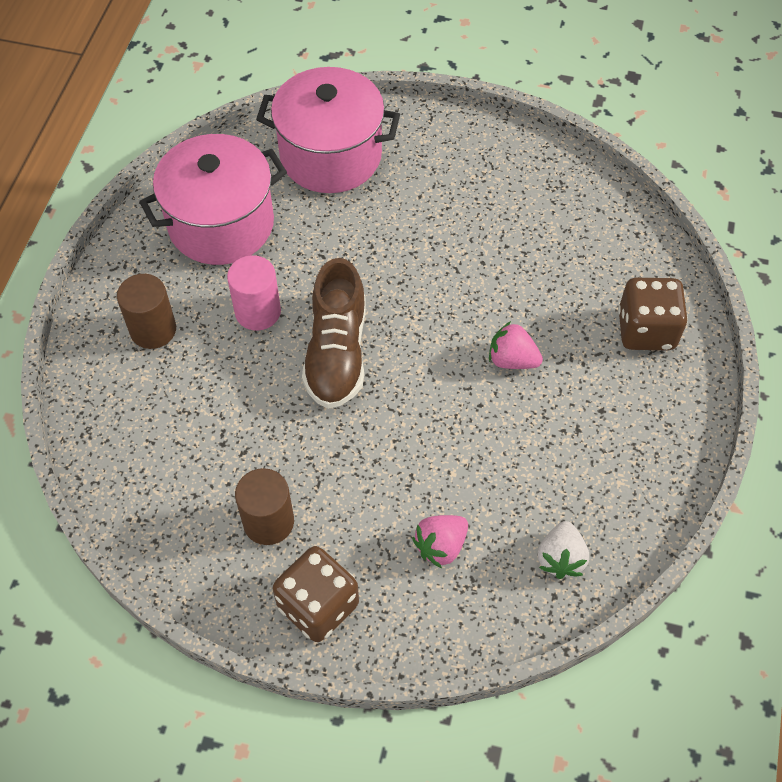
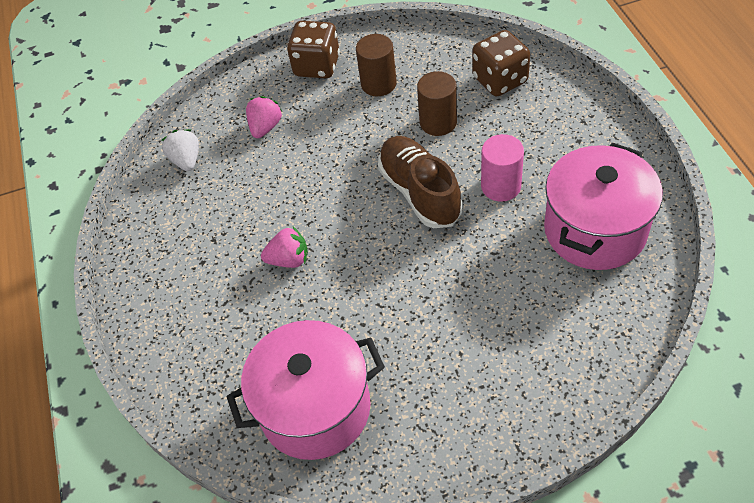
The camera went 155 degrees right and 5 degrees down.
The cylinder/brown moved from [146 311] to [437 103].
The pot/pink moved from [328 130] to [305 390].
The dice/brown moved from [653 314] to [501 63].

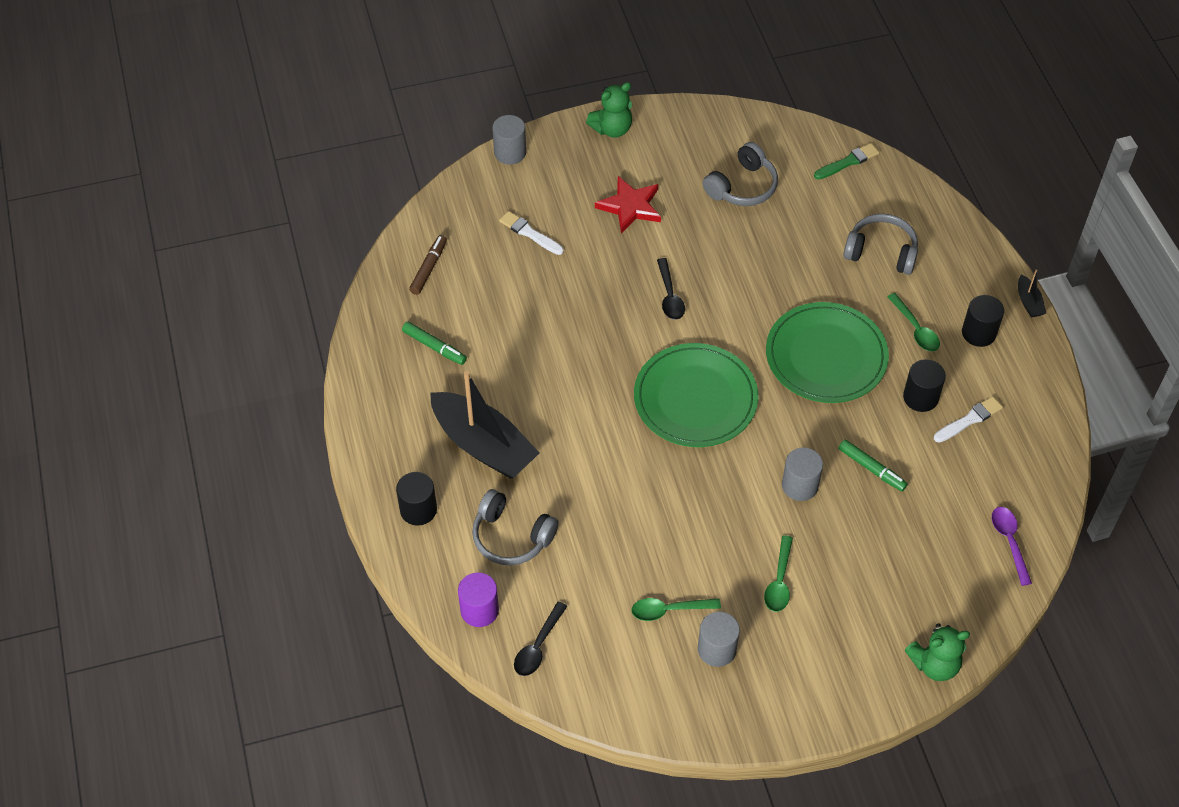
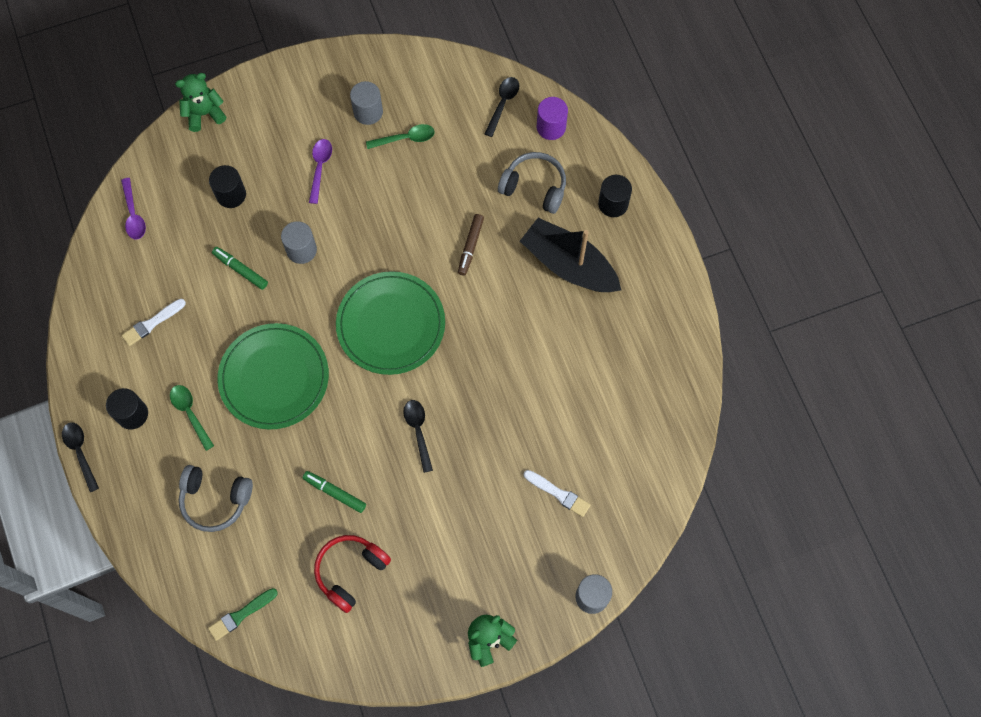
The camera went 175 degrees right and 15 degrees up.
The marker/green moved from [434 343] to [334 492].
The marker/brown moved from [428 265] to [471 245].
The star/red at [628 205] disappeared.
The headphones/grey at [740 174] became the headphones/red at [352 574].
The spoon/green at [778 573] became the spoon/purple at [320 171].
The cylinder/black moved from [924 385] to [227 186].
The boat/black at [1032 293] was replaced by the spoon/black at [80 457].

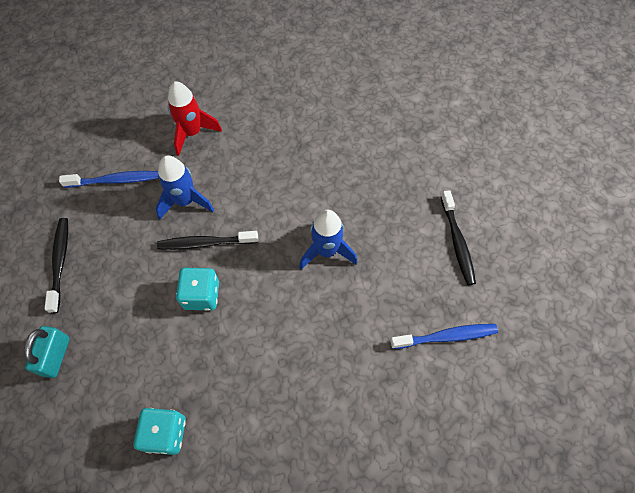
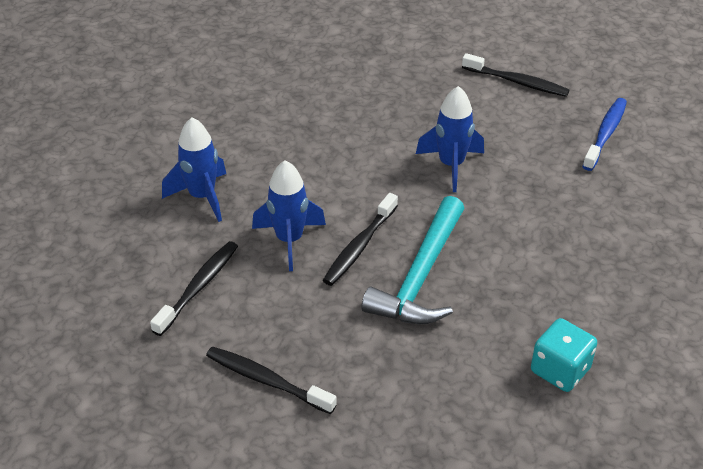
The camera went 55 degrees left and 20 degrees down.
The padlock/turquoise at [47 352] disappeared.
The toothbrush/blue at [109 179] became the toothbrush/black at [194 288].
The rocket/red at [195 118] became the rocket/blue at [194 169].
The dice/turquoise at [197 289] was replaced by the hammer/turquoise at [413 260].

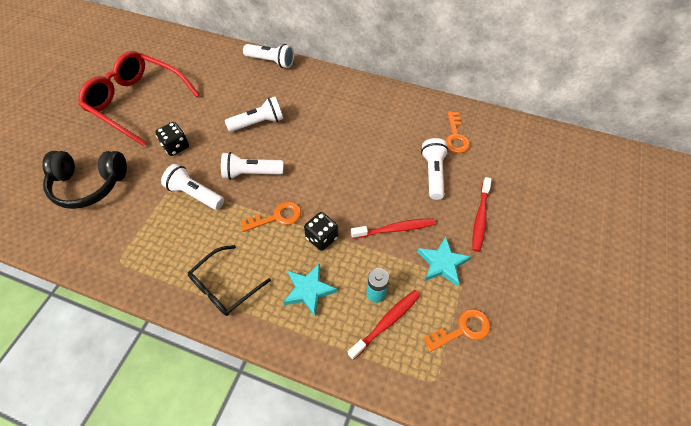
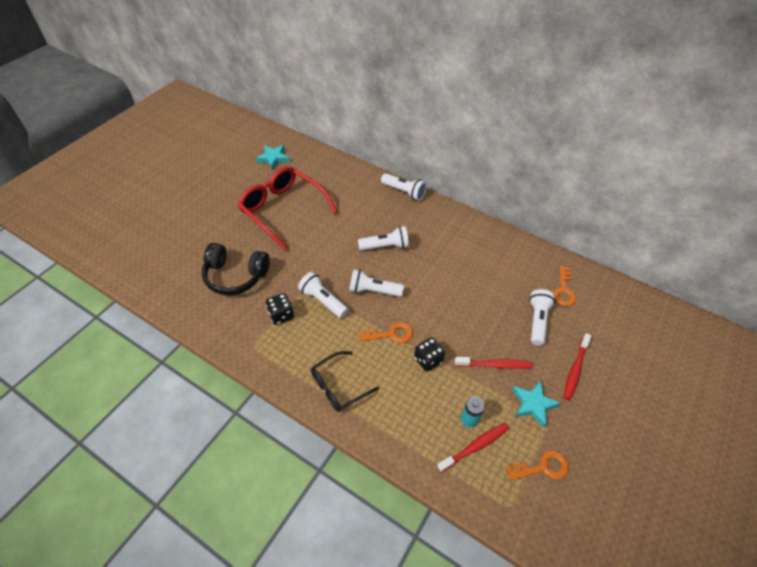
The camera went 10 degrees right and 5 degrees down.
The dice/black moved from [172 139] to [280 309].
The star/turquoise moved from [310 289] to [273 157].

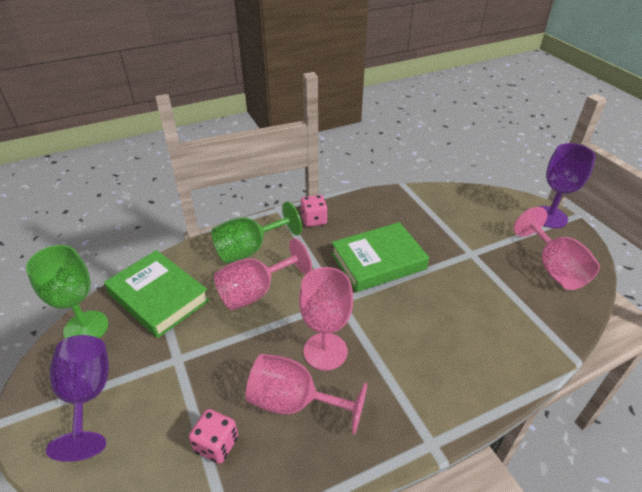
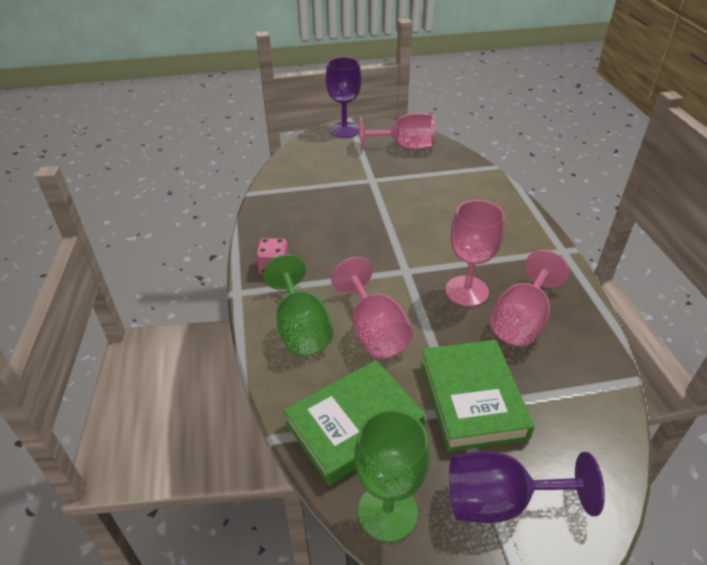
The camera went 75 degrees left and 0 degrees up.
The dice/pink at [213 436] disappeared.
The book/green moved from [380 257] to [477 396].

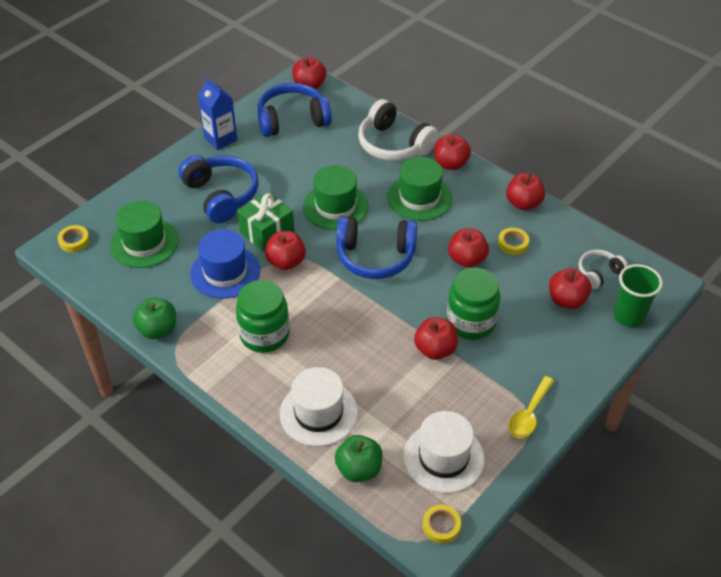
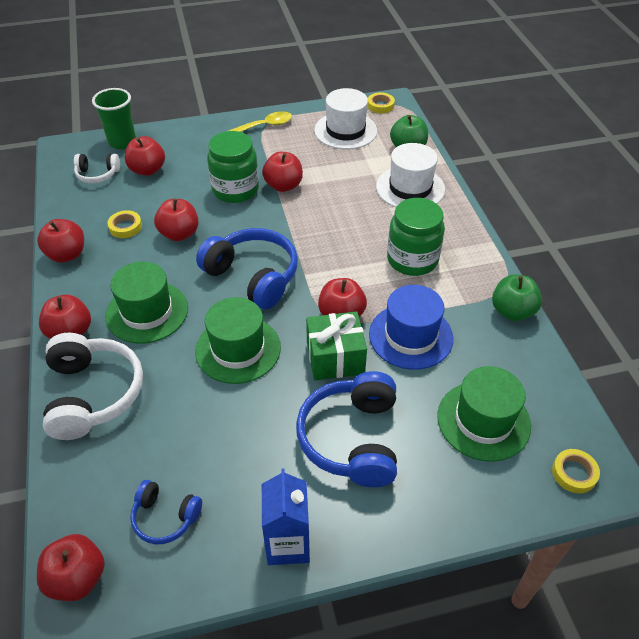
The camera went 145 degrees left and 0 degrees up.
The headphones/blue at [294 110] changed to 0.54 times the size.

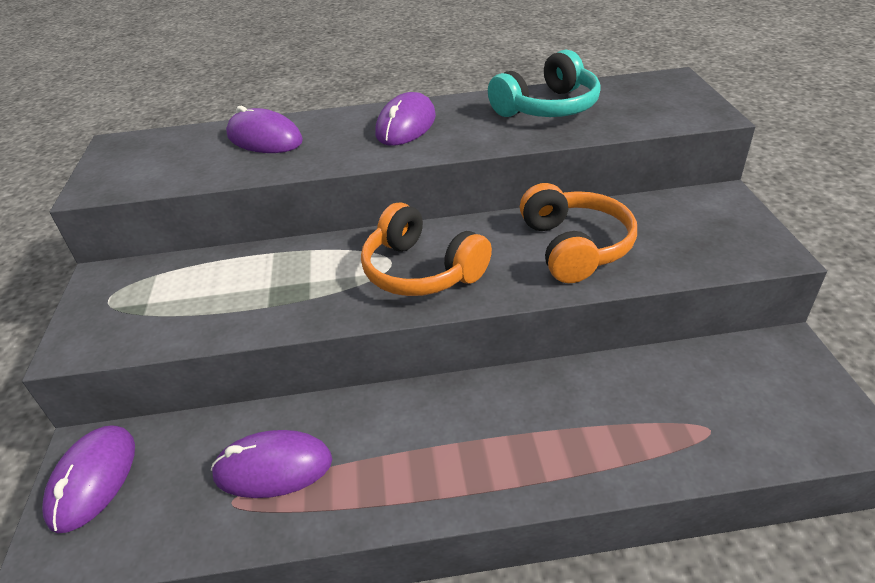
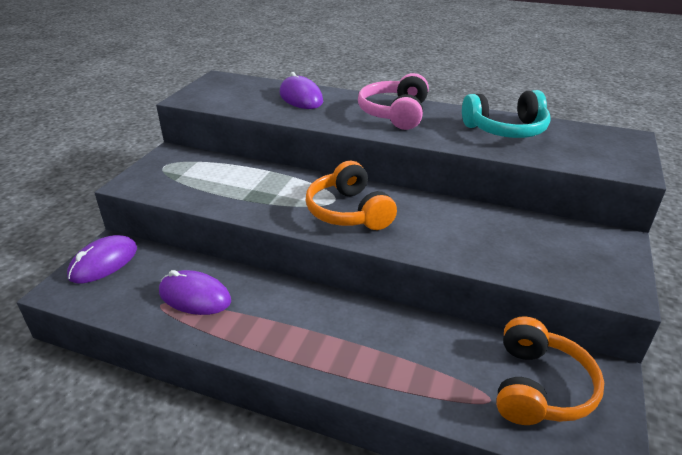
The camera went 25 degrees right and 5 degrees down.
The mouse/purple at [405 119] was replaced by the headphones/pink at [393 101].
The headphones/orange moved from [578 233] to [550 370].

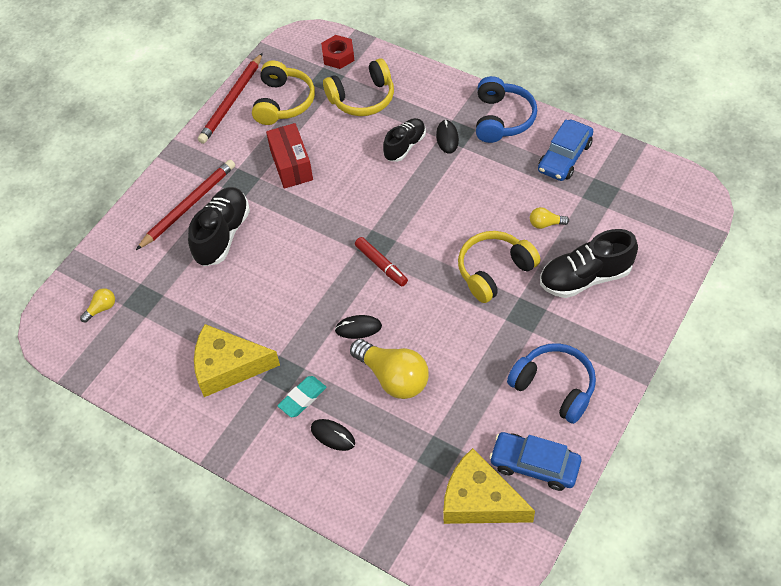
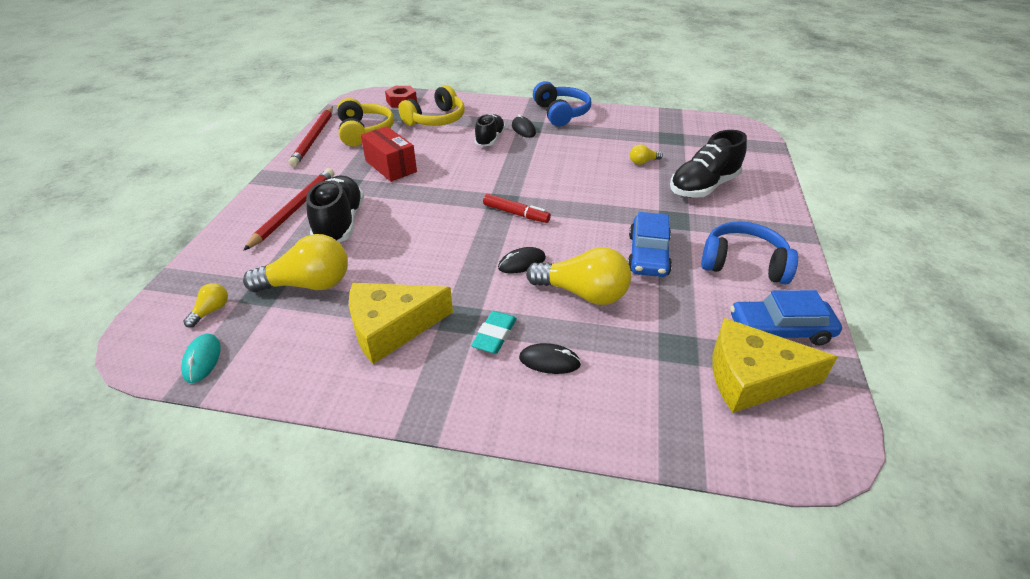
The camera went 25 degrees left and 15 degrees down.
The headphones/yellow at [499 267] disappeared.
The car/blue moved from [565 150] to [650 244].
The mouse/turquoise at [201 358] appeared.
The light bulb/yellow at [295 263] appeared.

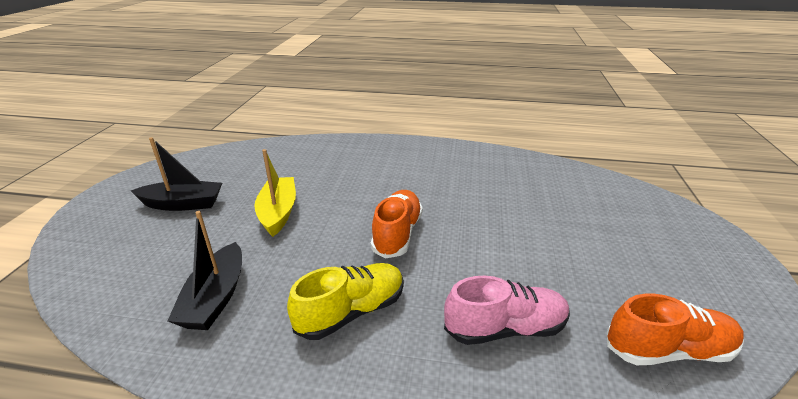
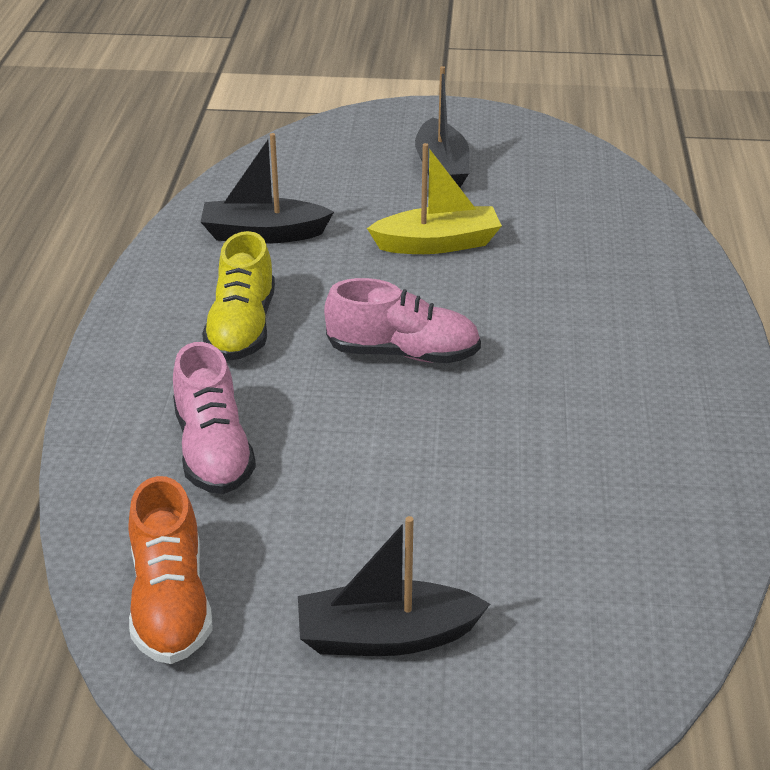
The camera went 85 degrees right and 5 degrees up.
The shoe/yellow at [345 301] turned 45 degrees clockwise.
The shoe/orange at [397 224] became the shoe/pink at [402 320].
The boat/black at [394 586] appeared.

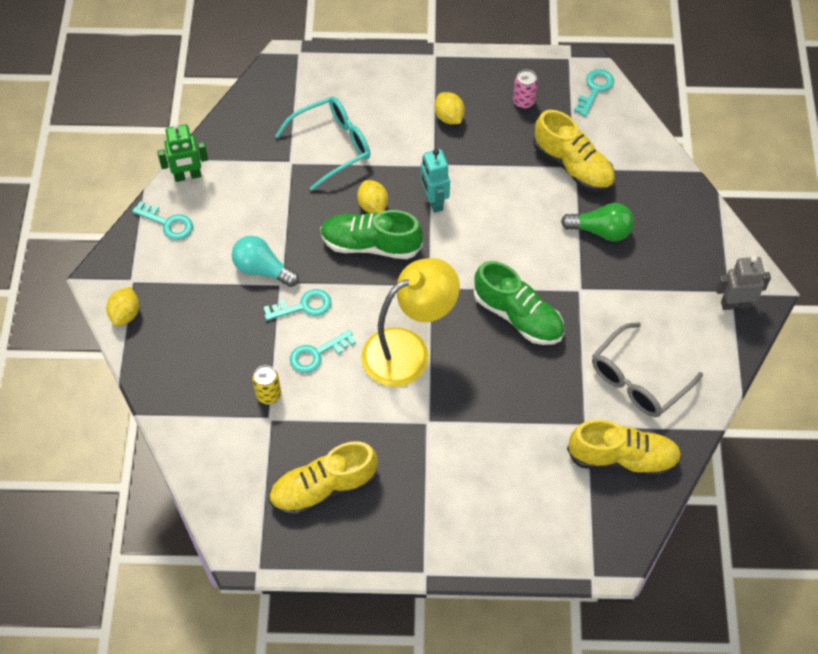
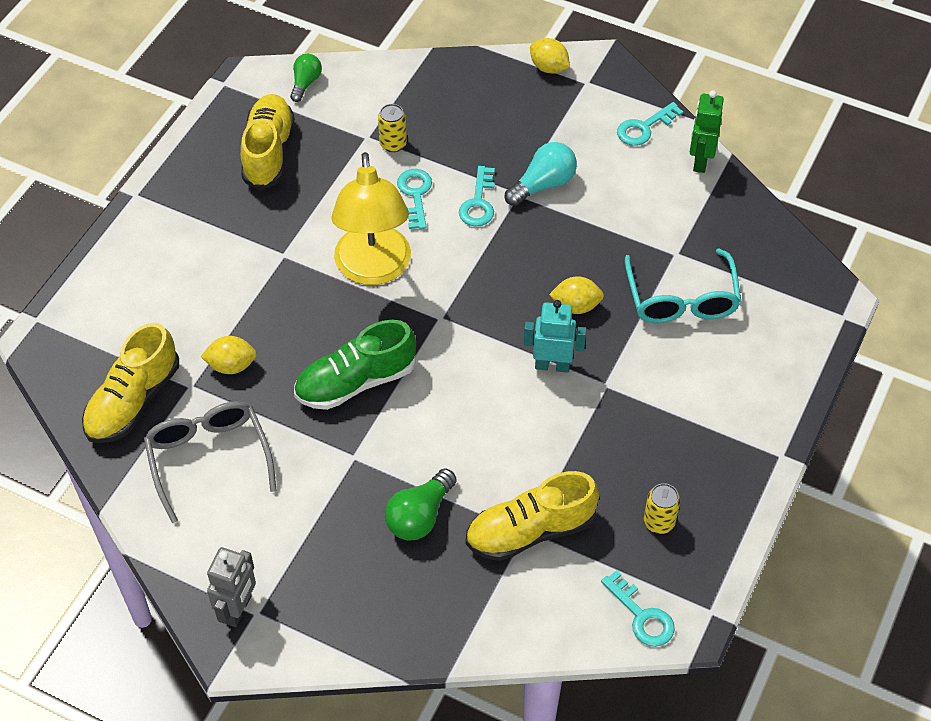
The camera went 115 degrees right and 5 degrees down.
The shoe/green at [371 234] disappeared.
The lemon/yellow moved from [449 108] to [228 355].
The can/pink at [525 89] became the can/yellow at [662 508].
The light bulb/green at [306 78] appeared.

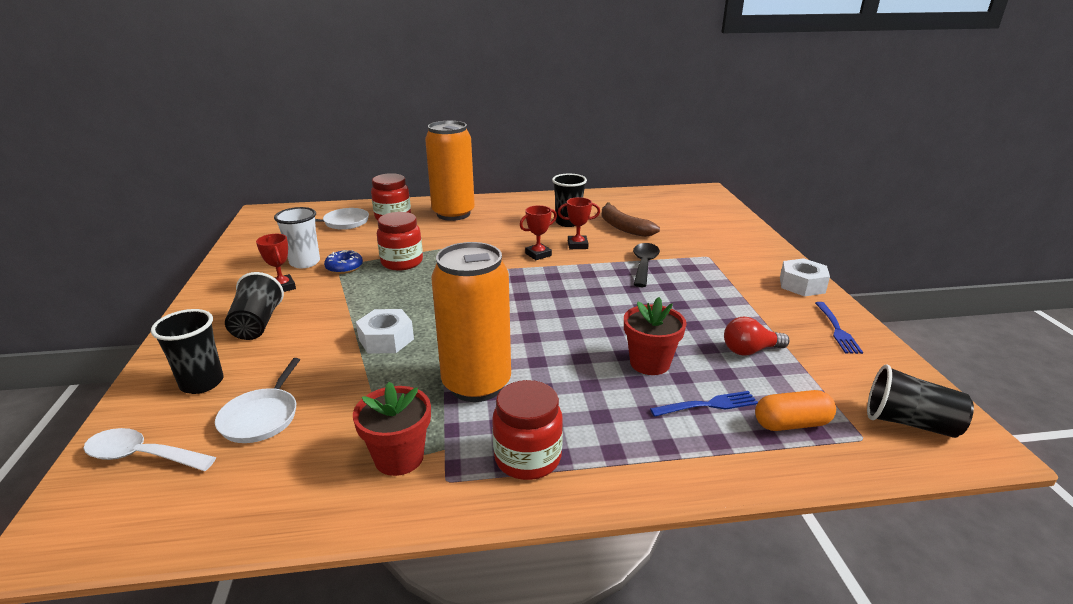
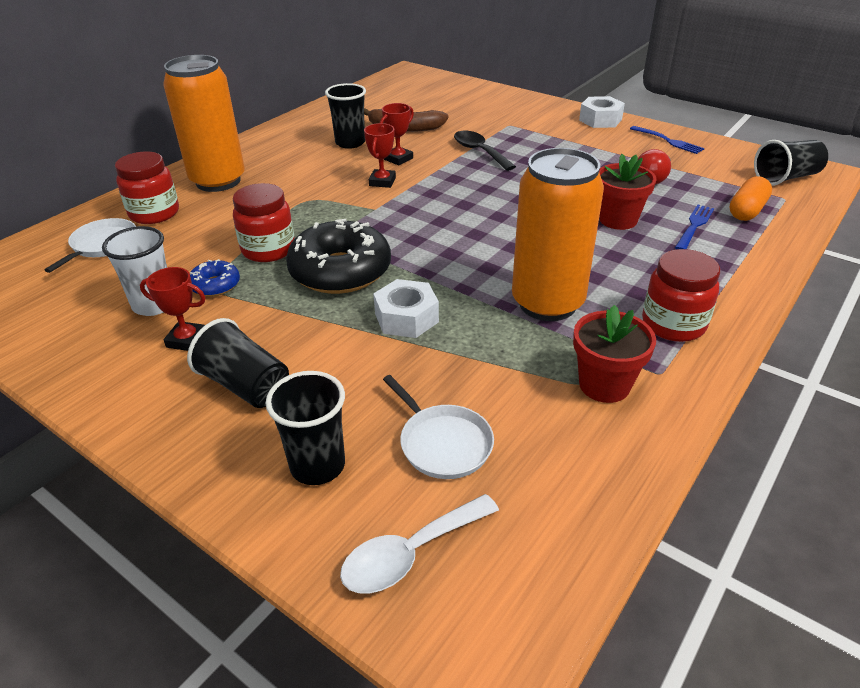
The camera went 45 degrees left and 10 degrees up.
The donut/black at [338 256] appeared.

